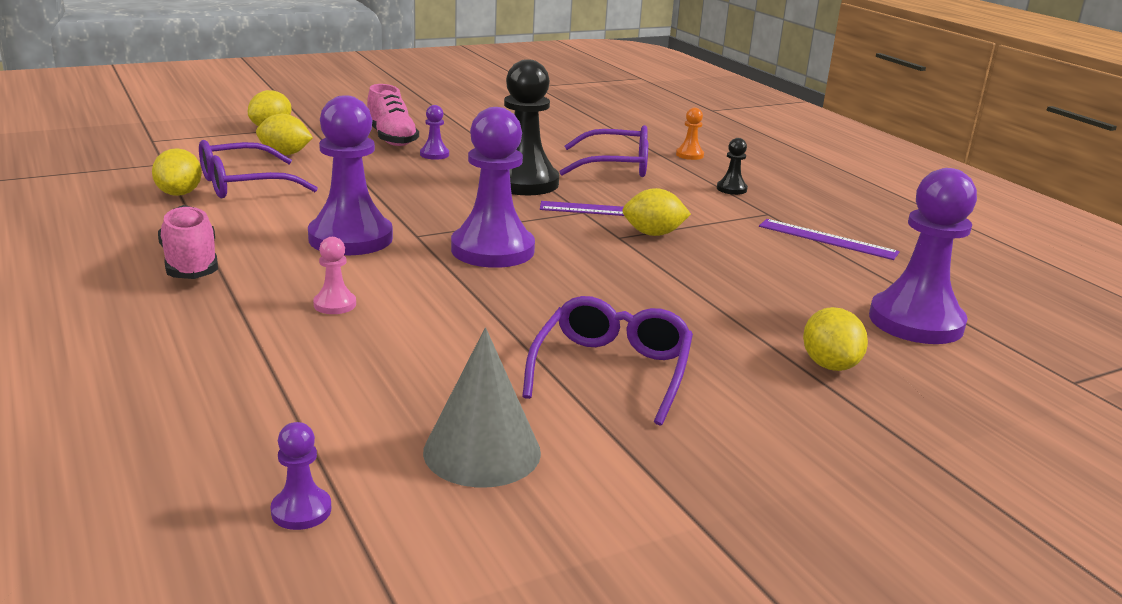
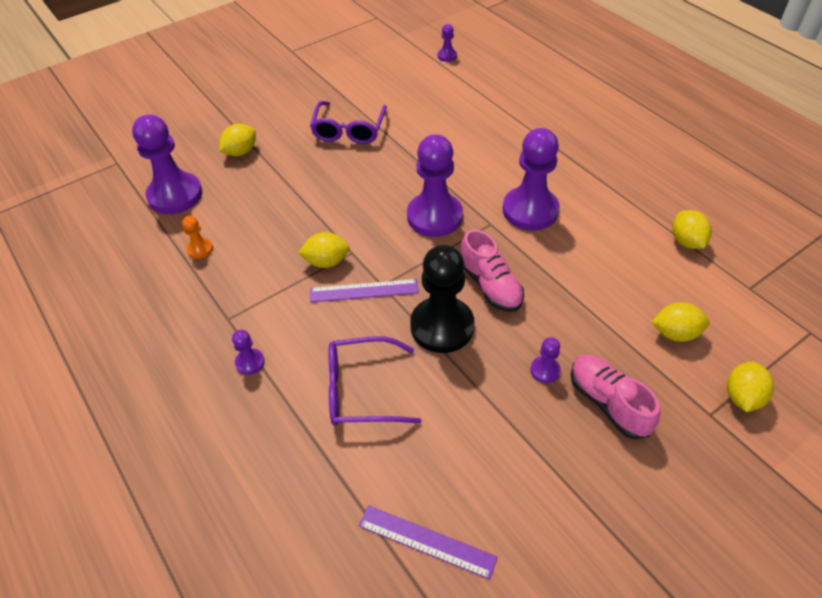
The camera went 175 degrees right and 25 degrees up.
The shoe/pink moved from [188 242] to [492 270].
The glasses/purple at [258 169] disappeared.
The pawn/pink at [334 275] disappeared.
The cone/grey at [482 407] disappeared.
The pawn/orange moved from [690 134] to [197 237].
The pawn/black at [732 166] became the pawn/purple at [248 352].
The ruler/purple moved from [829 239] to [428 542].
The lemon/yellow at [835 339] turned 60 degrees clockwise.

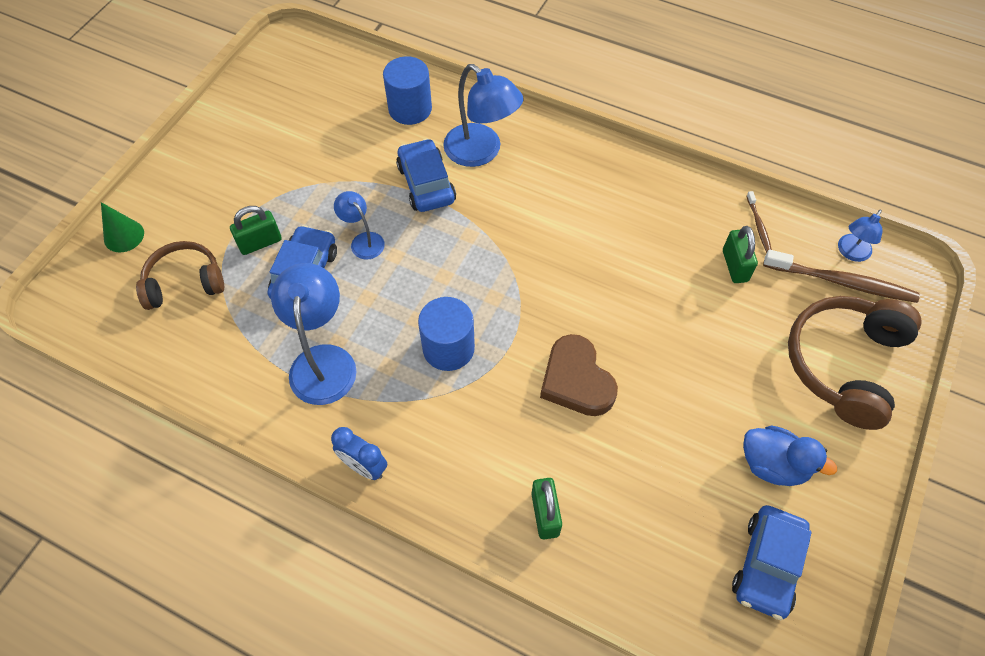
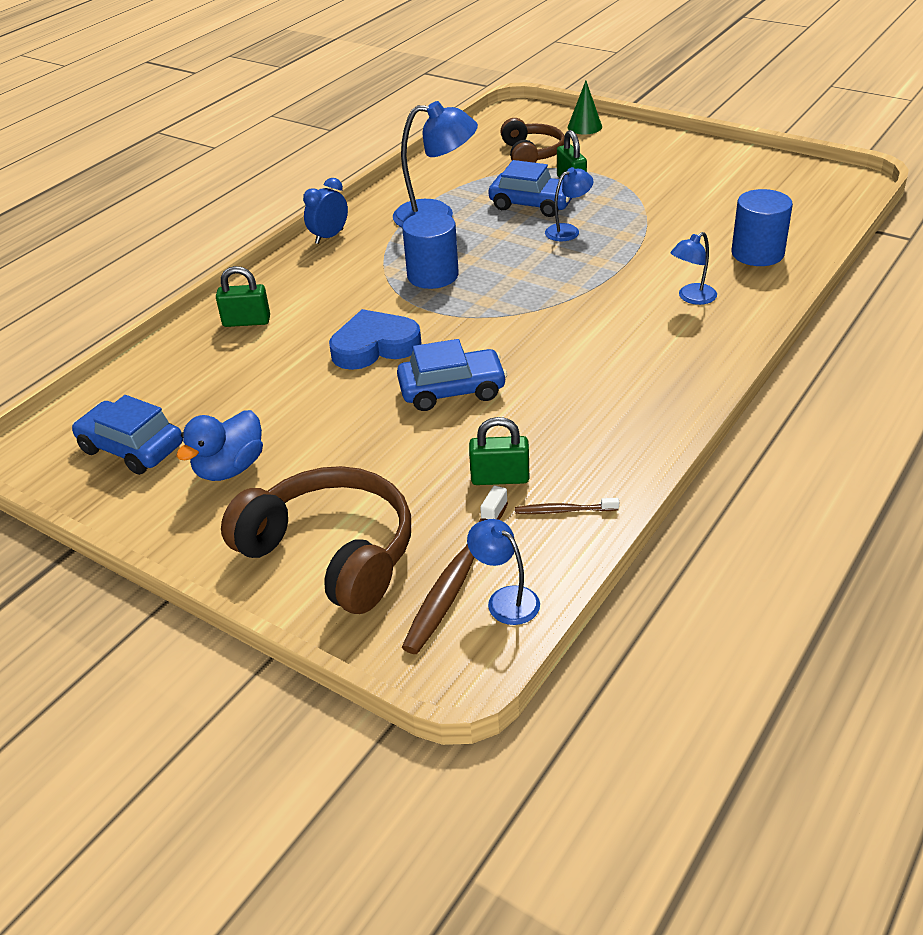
The camera went 100 degrees right and 20 degrees down.
The car/blue moved from [426 175] to [452 375].
The lamp/blue at [483 115] changed to 0.55 times the size.
The heart/brown at [579 375] became the heart/blue at [375 339].

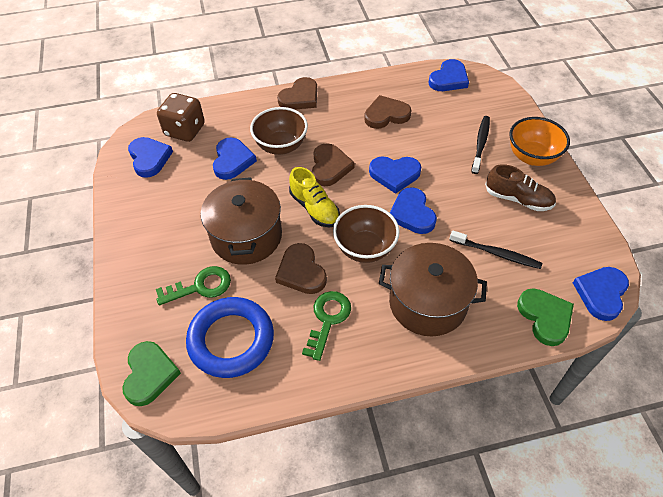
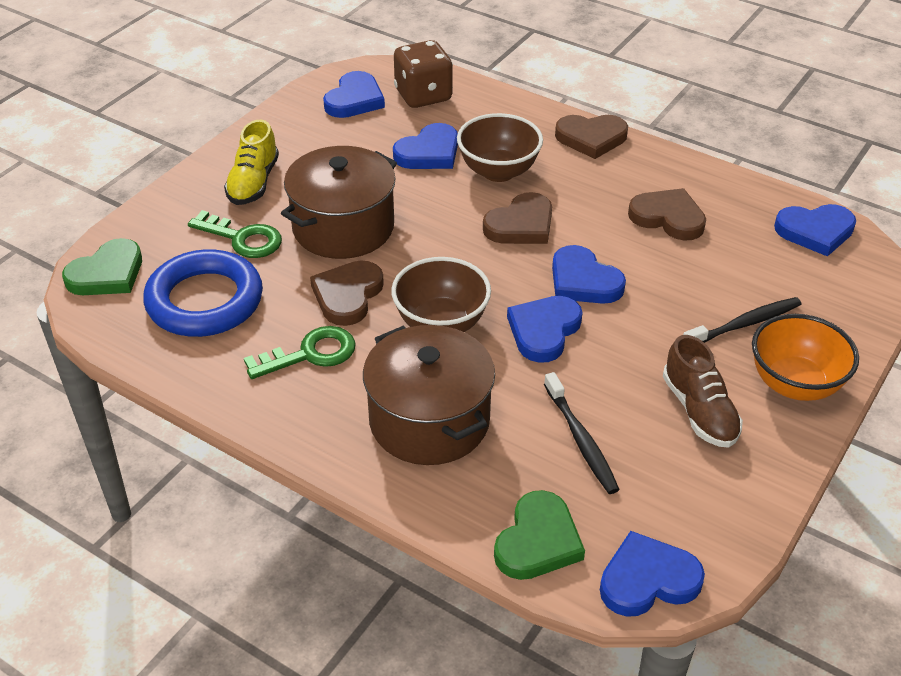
The camera went 45 degrees right and 10 degrees down.
The shoe/yellow moved from [314 197] to [251 162].

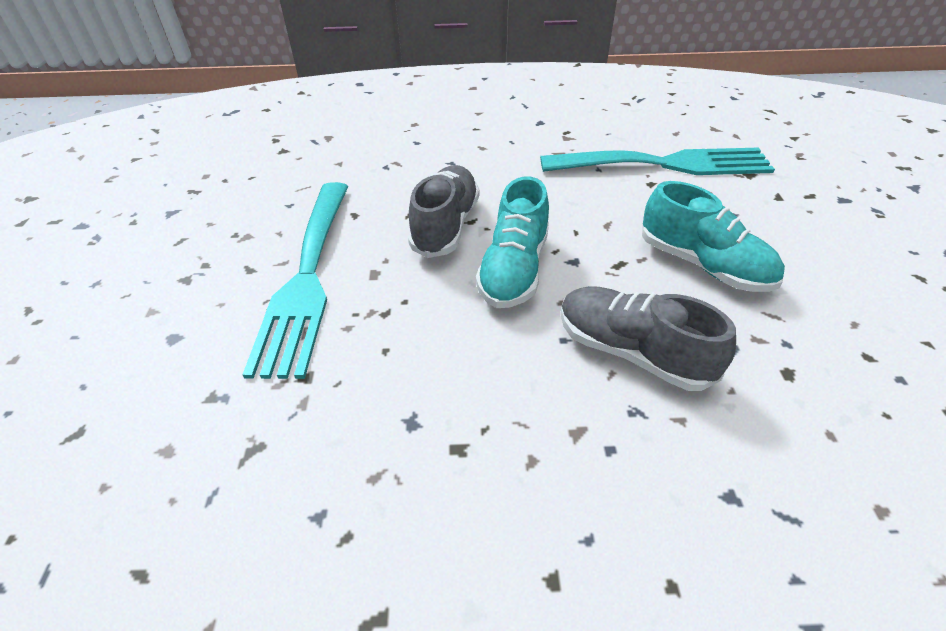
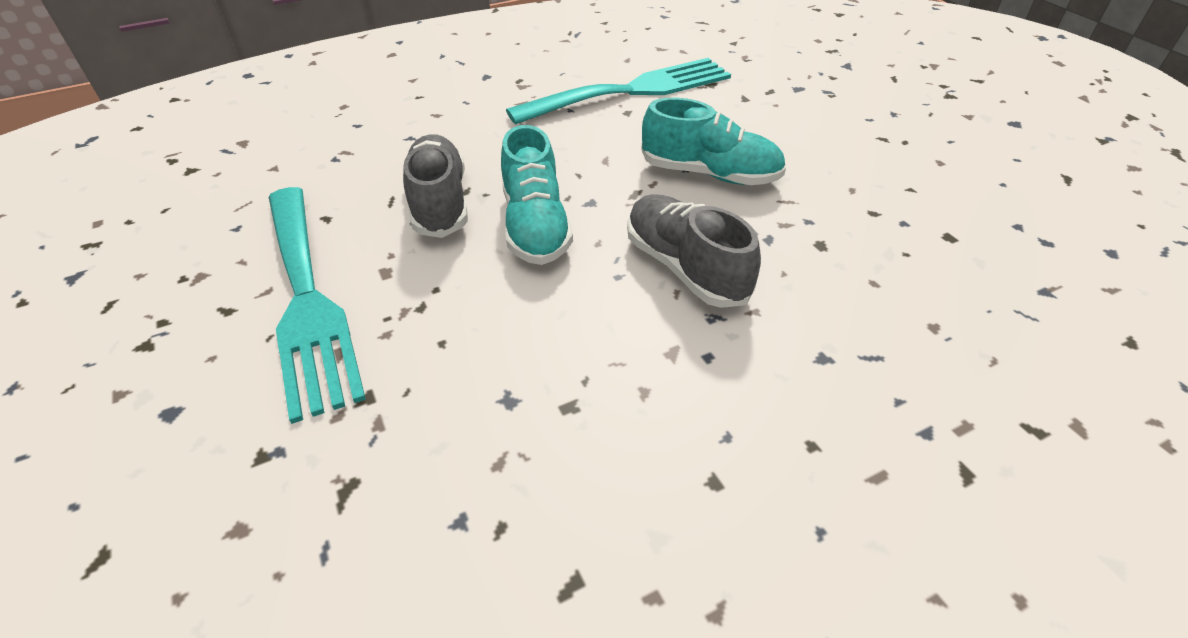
The camera went 25 degrees left and 0 degrees up.
The shoe/grey at [648 338] turned 45 degrees clockwise.

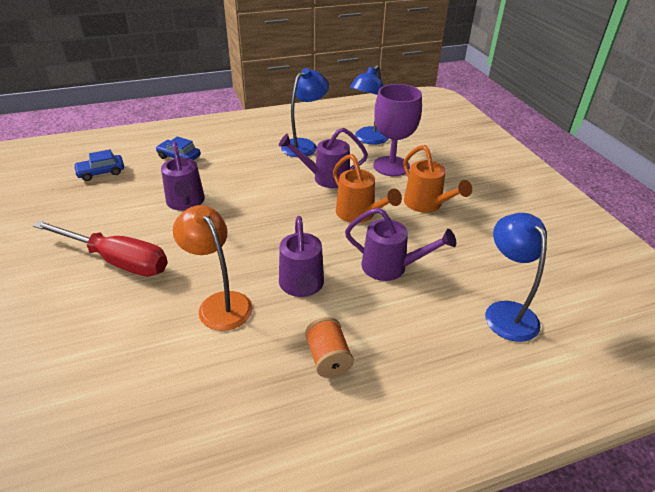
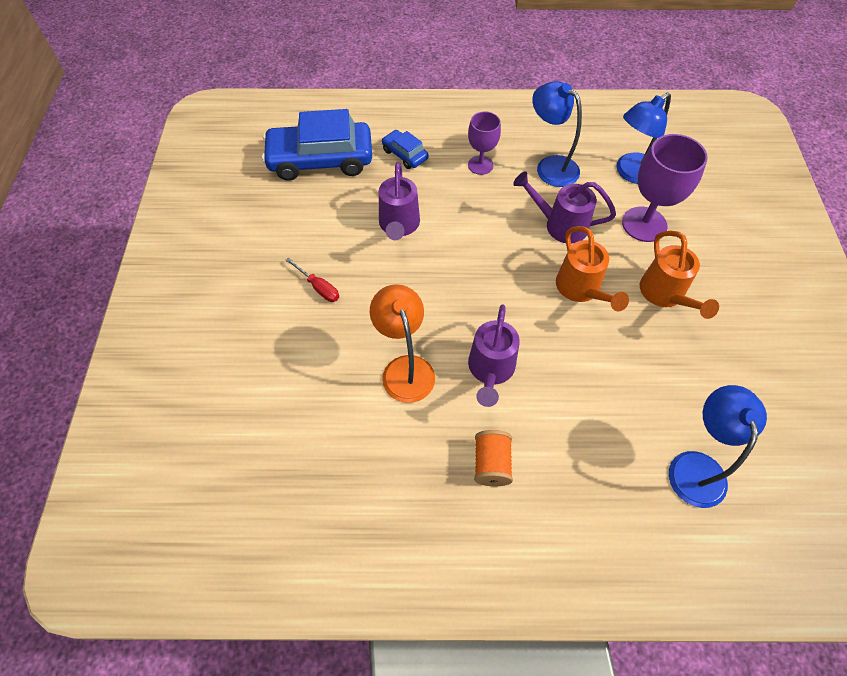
The camera went 20 degrees right and 20 degrees up.
The screwdriver/red at [100 248] changed to 0.46 times the size.
The car/blue at [98 165] changed to 2.11 times the size.
The lamp/blue at [305 112] turned 105 degrees counterclockwise.
The watering can/purple at [400 244] disappeared.
The goblet/purple at [484 143] appeared.

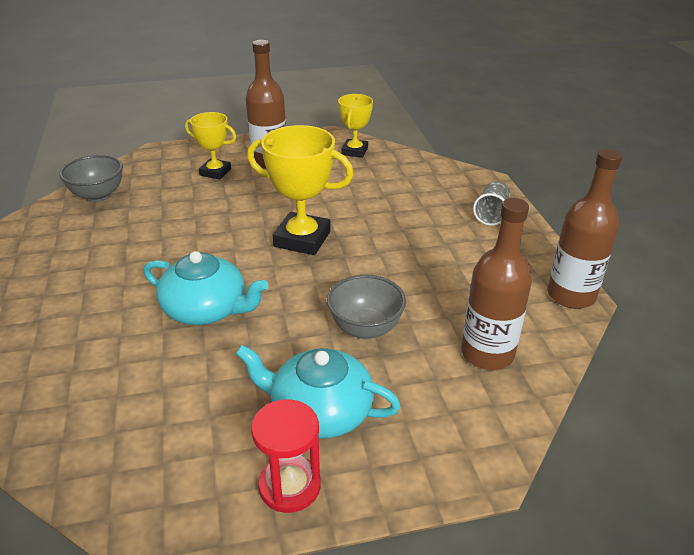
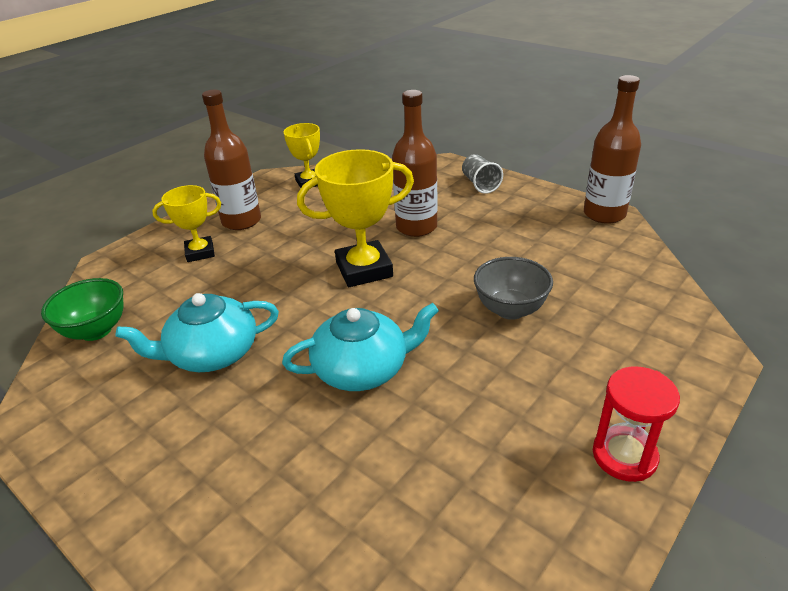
The camera went 35 degrees left and 0 degrees up.
The bowl/grey at [91 178] became the bowl/green at [82 309].
The teapot/turquoise moved from [318 392] to [197 332].
The bottle/brown moved from [496 284] to [415 163].

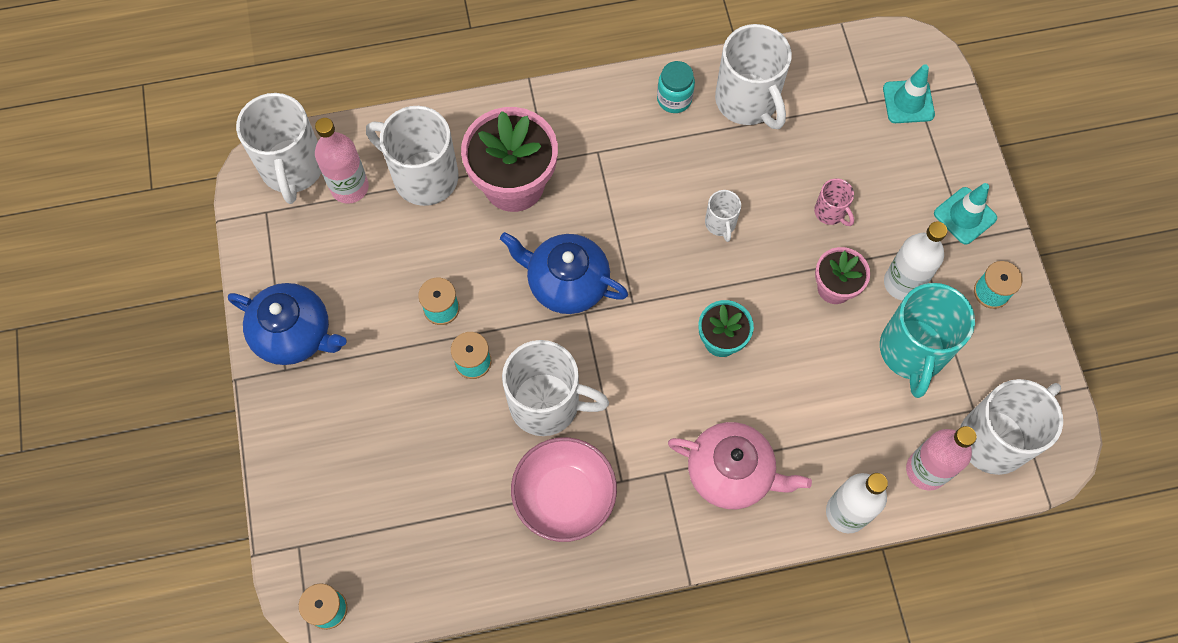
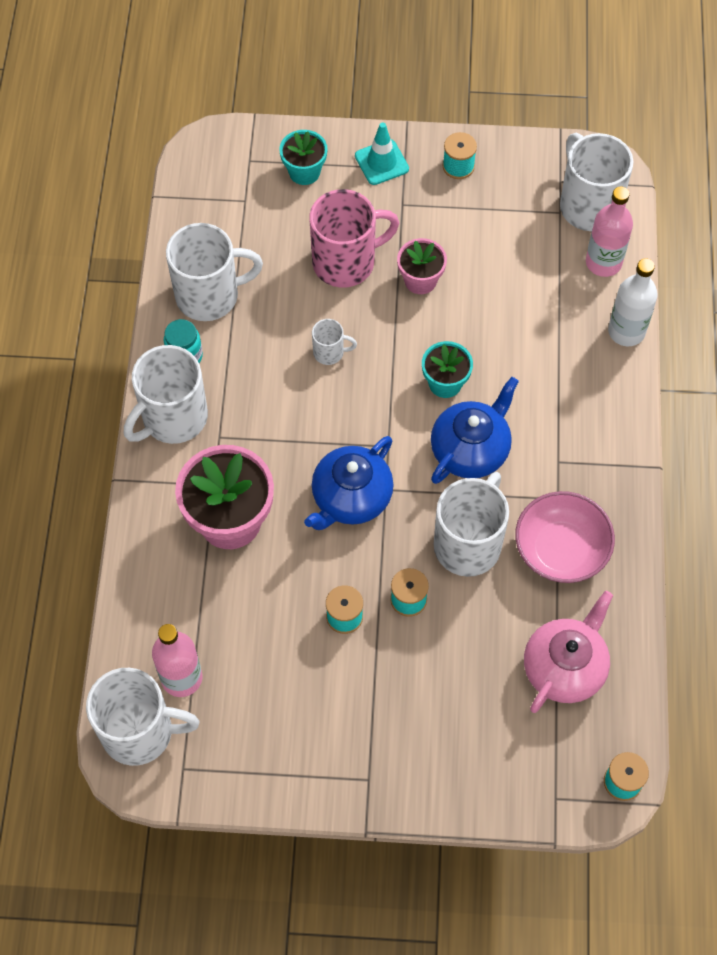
The camera went 75 degrees left and 5 degrees down.
The teapot/blue moved from [287 324] to [475 430].
The mug/white moved from [412 156] to [166 394].
The teapot/pink moved from [740 465] to [568 652].
The mug/pink at [834 202] changed to 2.10 times the size.
The mug/turquoise at [927 340] disappeared.
The traffic cone/turquoise at [909 93] disappeared.
The bottle/white at [915 261] disappeared.
The flower pot/turquoise at [303 157] appeared.

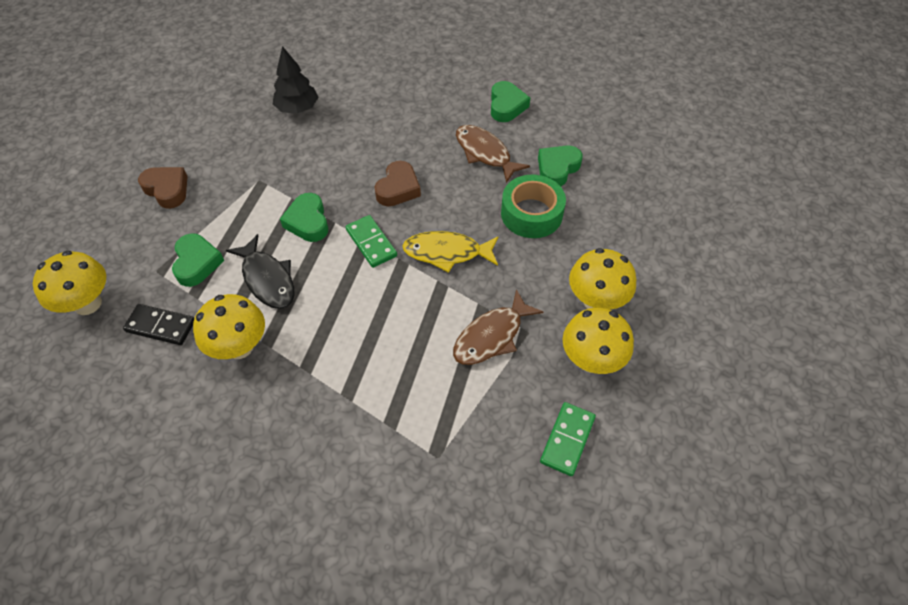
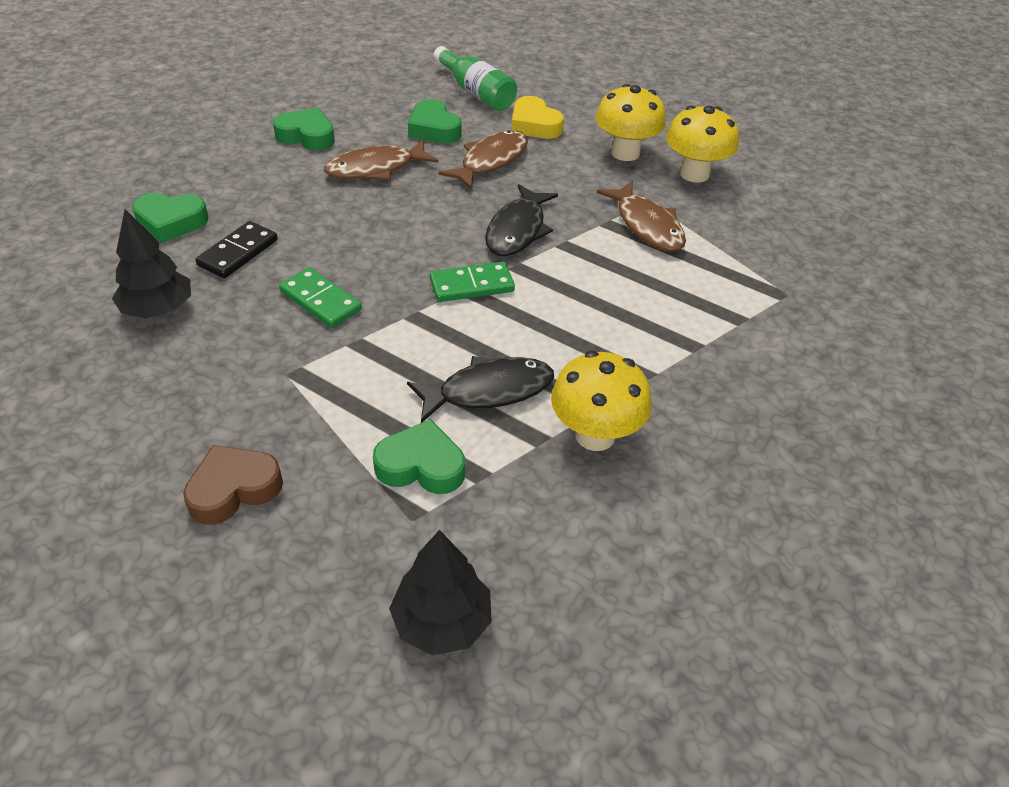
The camera went 75 degrees left and 10 degrees down.
The mushroom/yellow at [69 283] was replaced by the tree/black at [440 592].
The domino/black moved from [159 324] to [236 249].
The heart/green moved from [304 217] to [170 218].
The heart/brown at [398 183] disappeared.
The fish/yellow at [451 252] became the fish/black at [521 220].
The tape/green at [533 206] was replaced by the fish/brown at [483 160].
The domino/green moved from [568 439] to [320 297].
The bottle/green at [475 78] appeared.
The heart/yellow at [538 117] appeared.

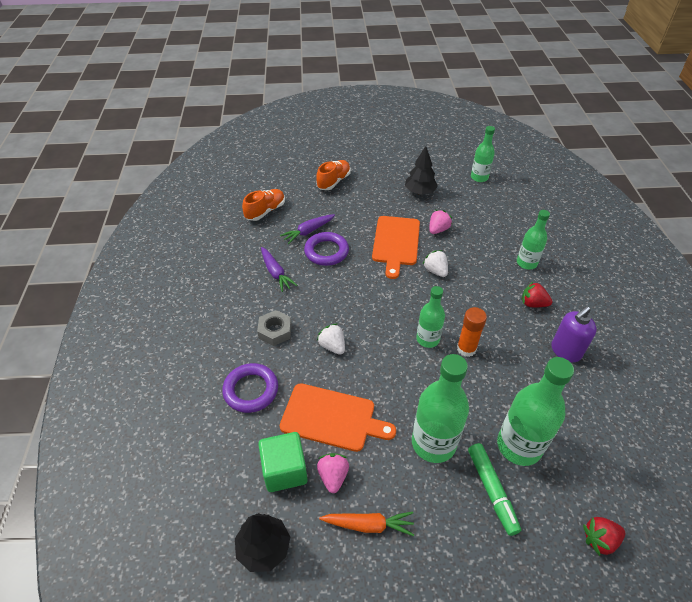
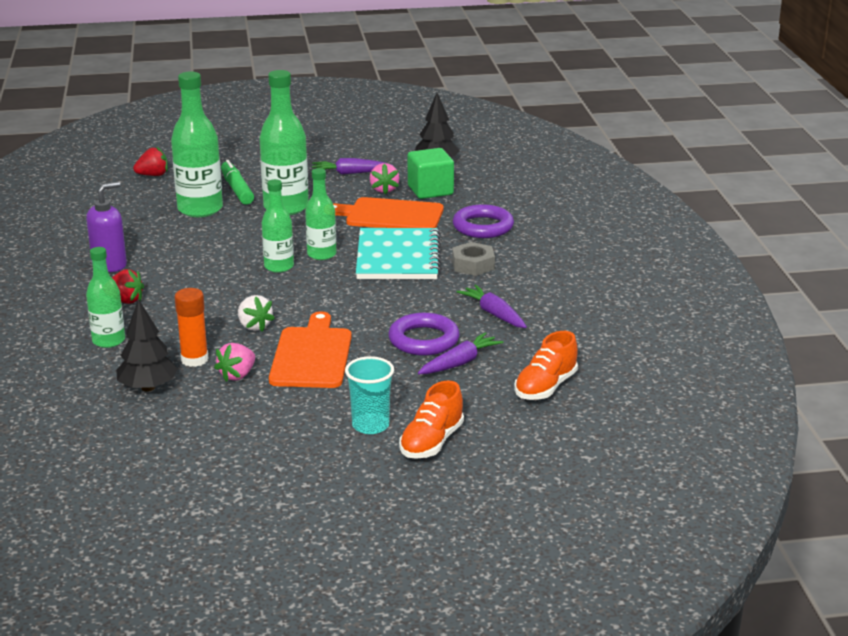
The camera went 175 degrees right and 20 degrees down.
The strawberry/white at [331 339] was replaced by the notebook/turquoise at [398 253].
The carrot/orange at [366 523] became the carrot/purple at [351 166].
The tree/black moved from [421 170] to [147 345].
The glue stick/orange moved from [472 332] to [191 327].
The bottle/green moved from [483 154] to [320 214].
The cup/turquoise at [369 395] appeared.

